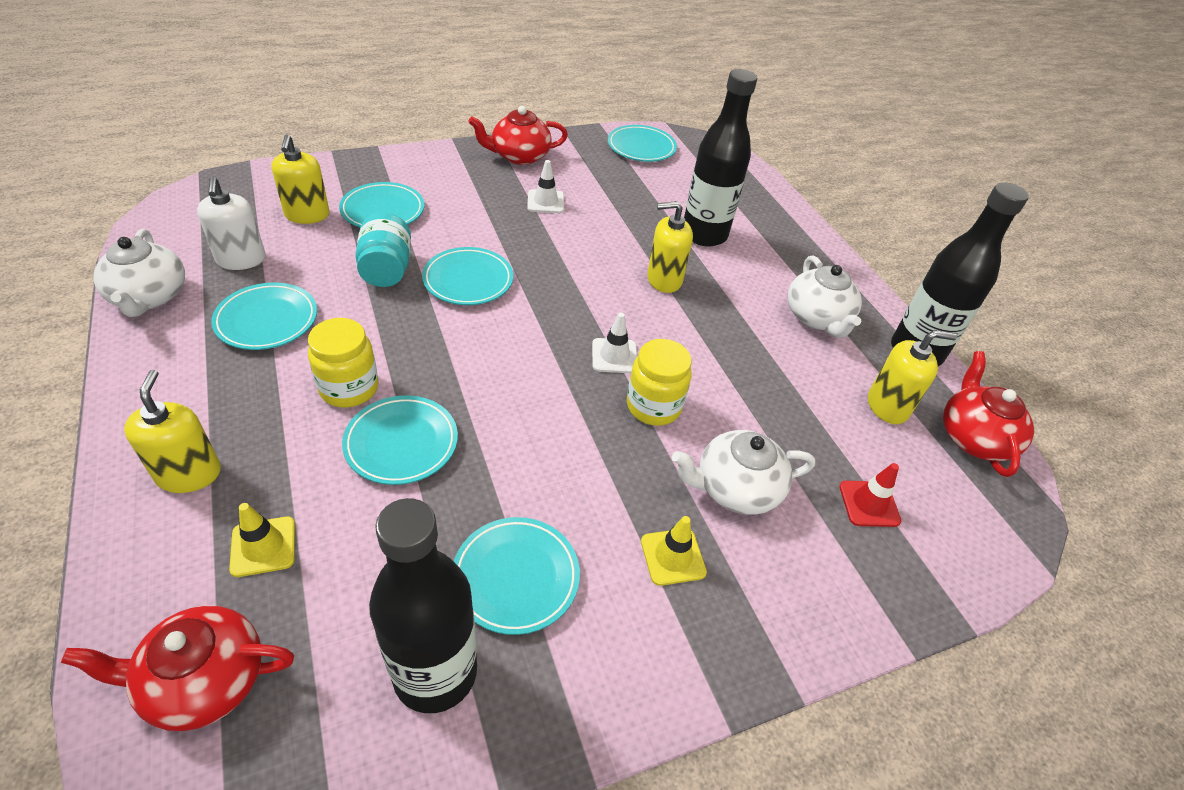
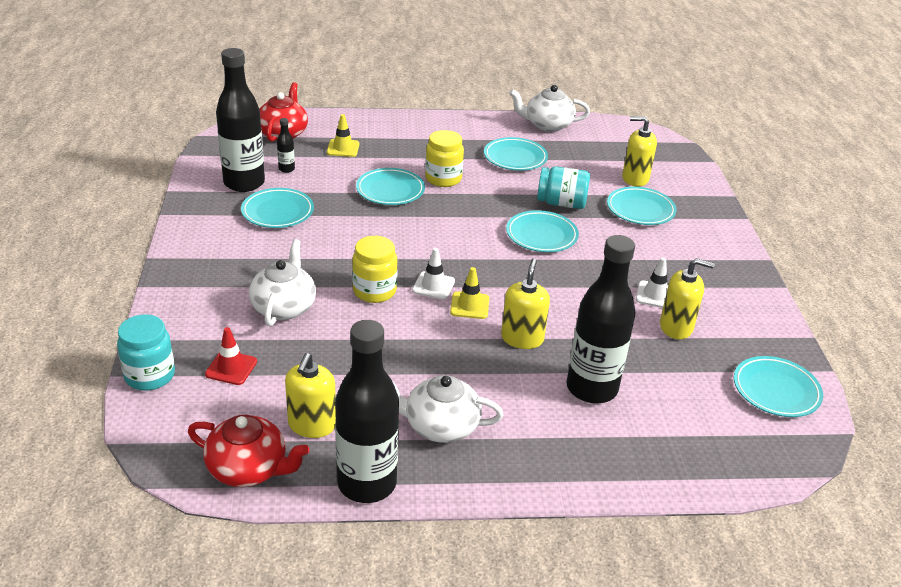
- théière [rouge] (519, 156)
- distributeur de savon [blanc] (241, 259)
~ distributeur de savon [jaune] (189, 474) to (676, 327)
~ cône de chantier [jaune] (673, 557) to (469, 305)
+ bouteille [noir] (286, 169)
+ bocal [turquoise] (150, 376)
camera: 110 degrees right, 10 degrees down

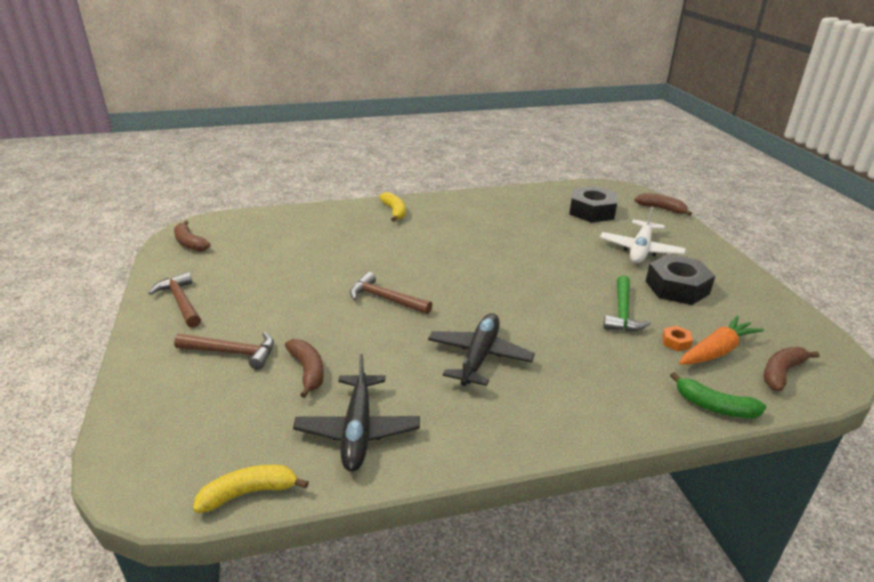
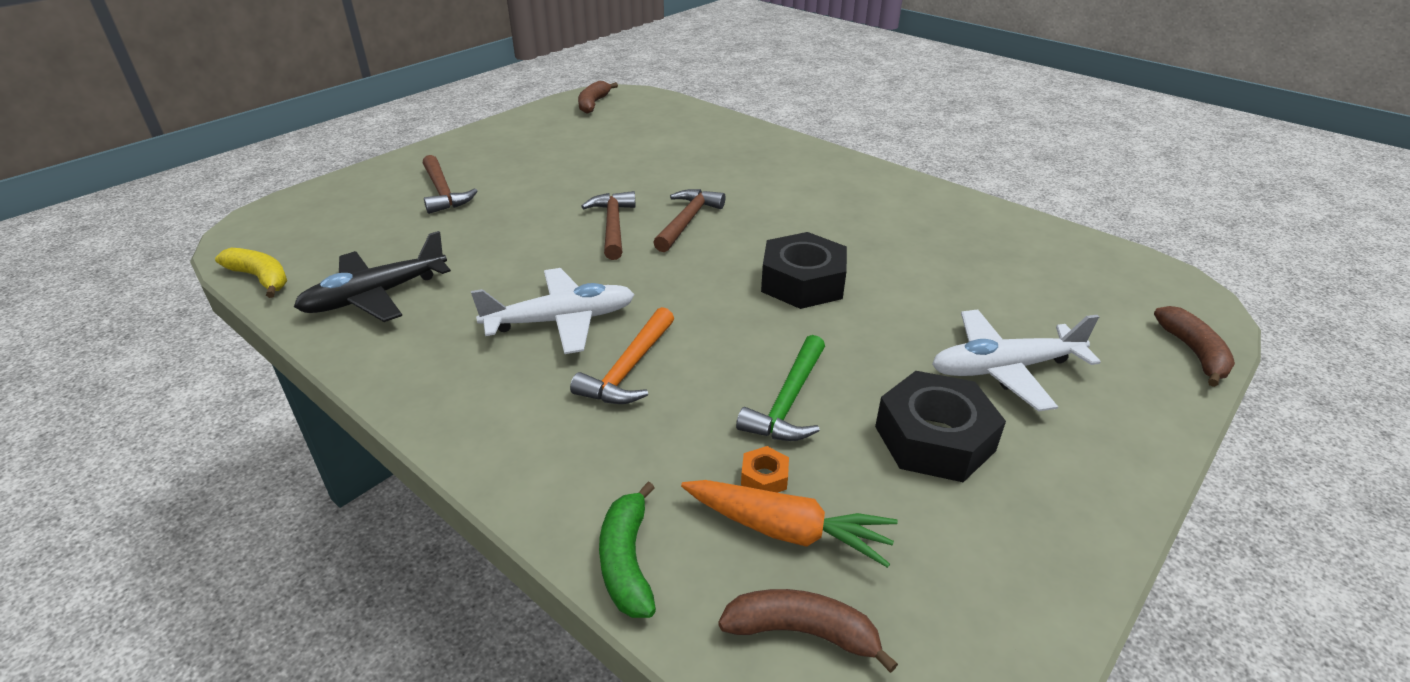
~ écrou [noir] (592, 211) to (802, 282)
- banane [jaune] (394, 211)
~ marteau [marron] (181, 301) to (687, 221)
~ marteau [vert] (622, 312) = (788, 401) 45 degrees counterclockwise
~ avion [noir] (479, 356) to avion [blanc] (561, 321)
- banane [marron] (308, 371)
+ marteau [orange] (629, 369)
camera: 55 degrees right, 5 degrees up

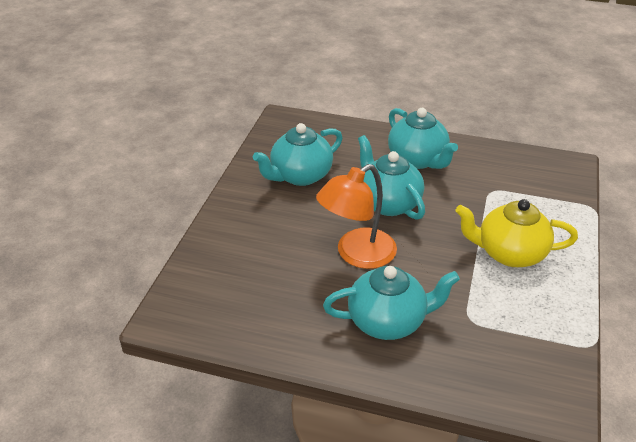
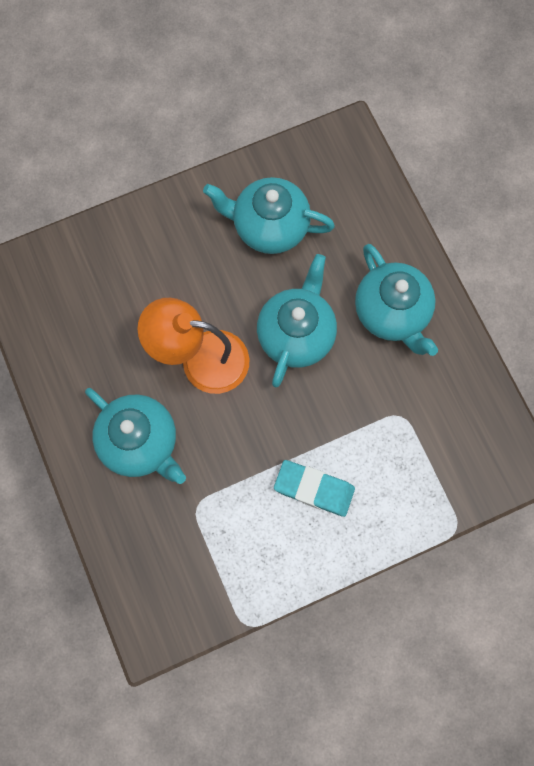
~ théière [turquoise] (417, 159) = (392, 313) 45 degrees counterclockwise
~ théière [jaune] (509, 253) to gomme [turquoise] (314, 489)
camera: 50 degrees right, 35 degrees up

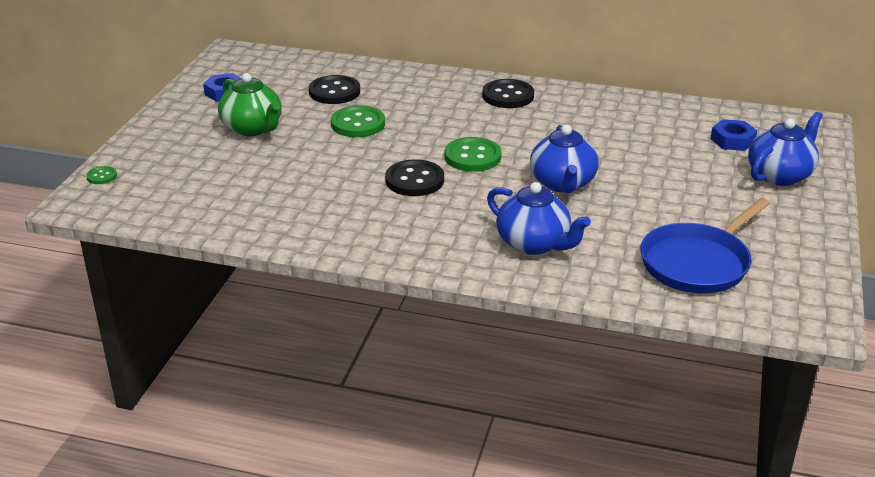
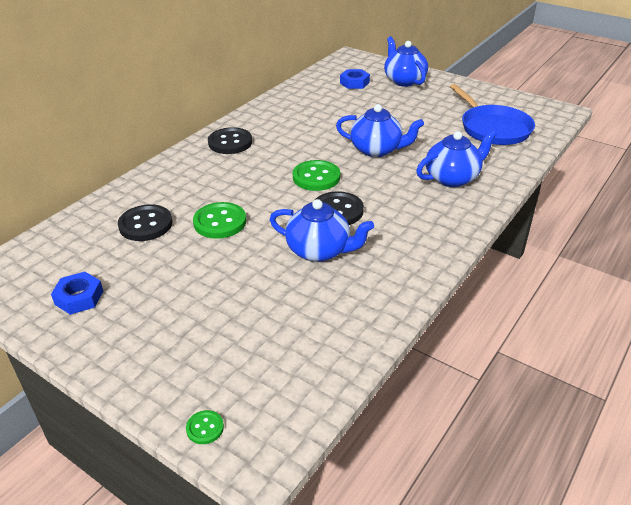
- théière [vert] (253, 128)
+ théière [bleu] (320, 251)
camera: 70 degrees left, 5 degrees up

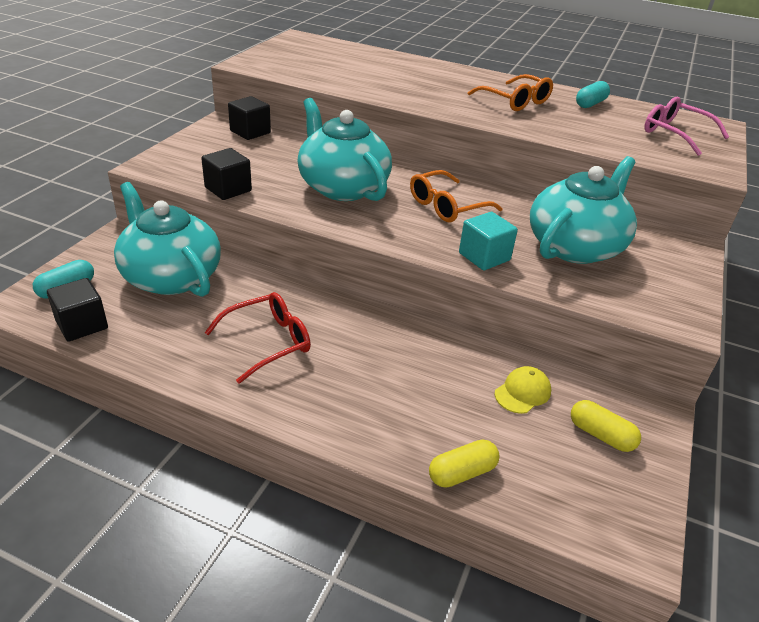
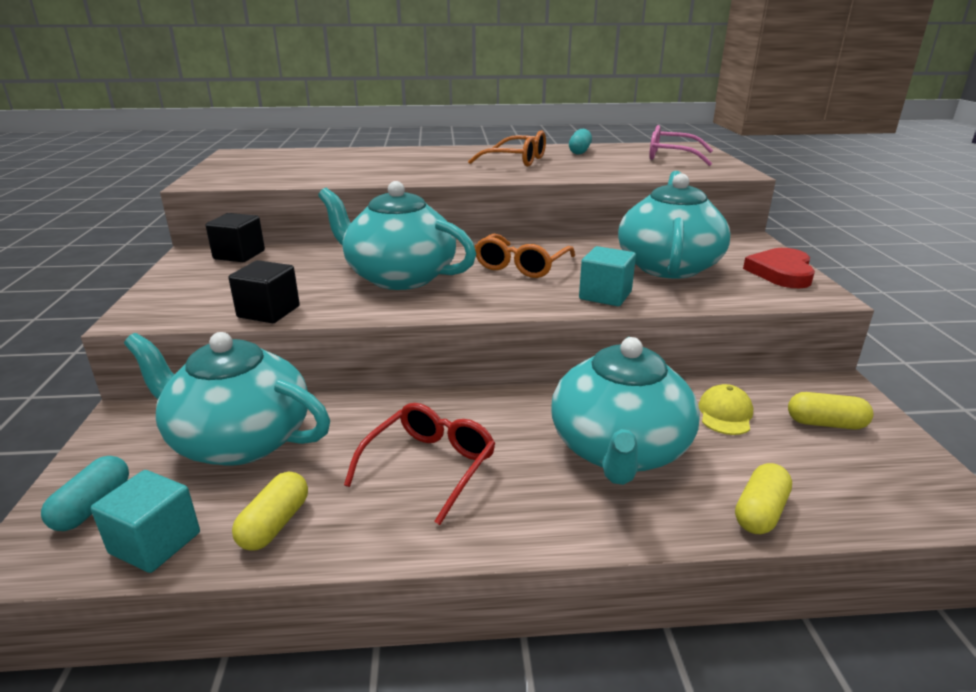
~ cube [noir] (82, 325) to cube [turquoise] (155, 543)
+ cœur [rouge] (781, 272)
+ théière [turquoise] (619, 450)
+ gélule [jaune] (275, 524)
camera: 25 degrees left, 10 degrees down

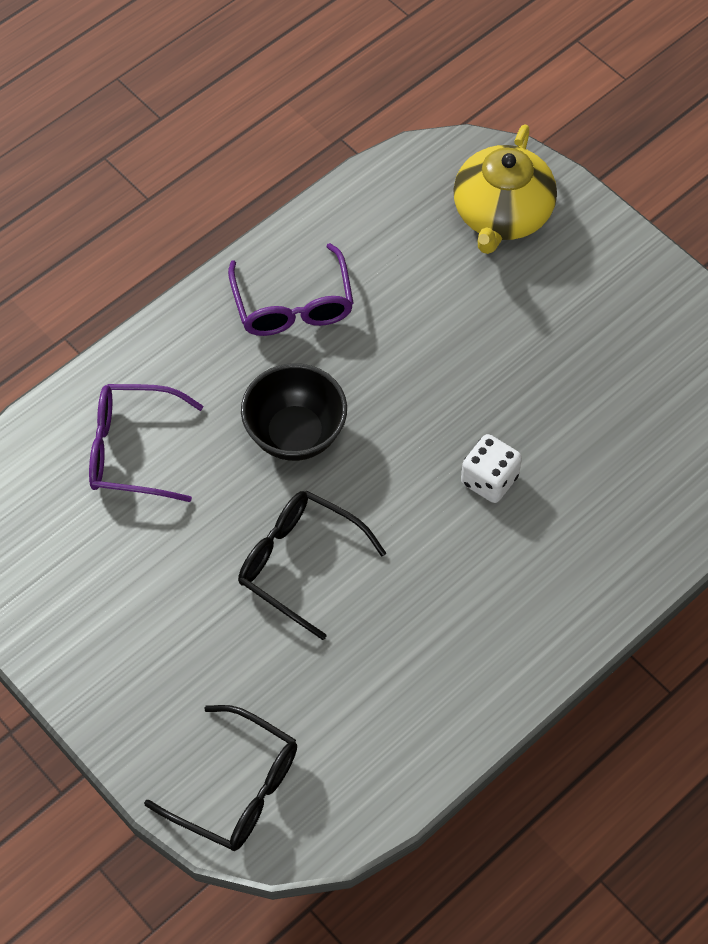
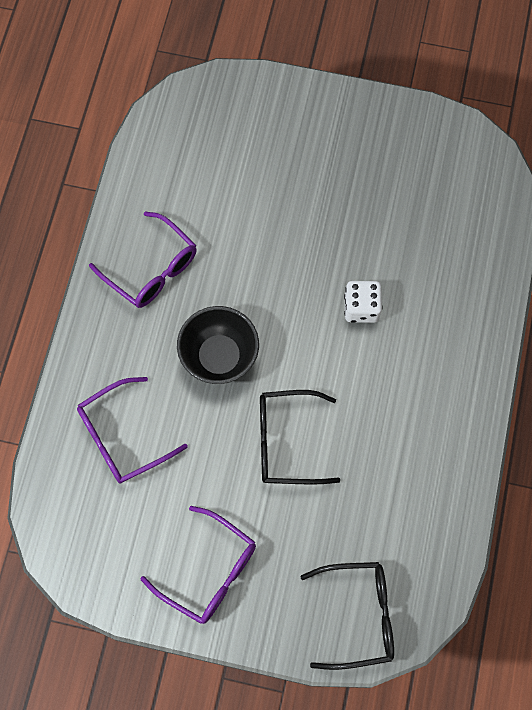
- théière [jaune] (501, 215)
+ lunettes [violet] (209, 572)
camera: 35 degrees left, 10 degrees up

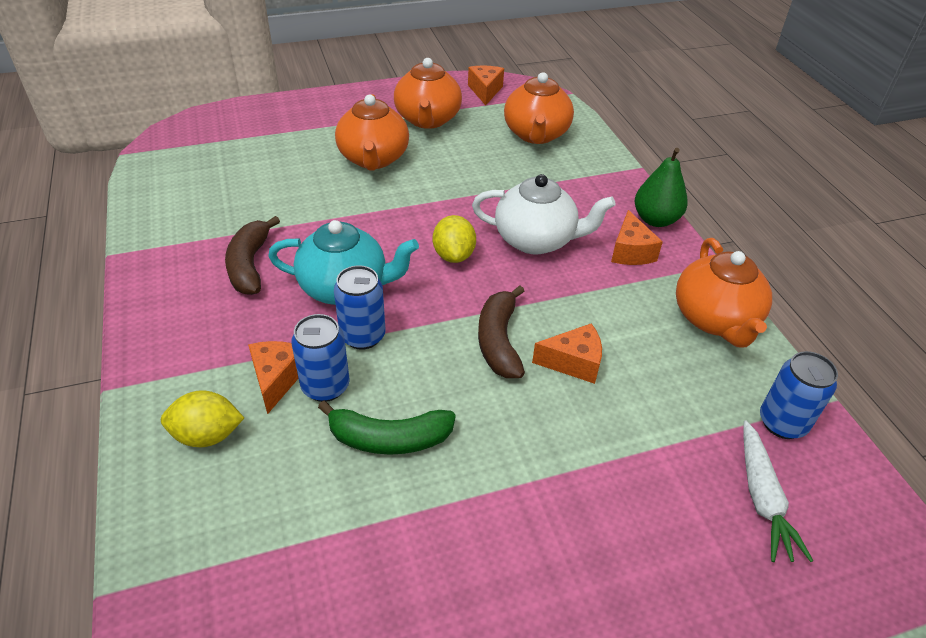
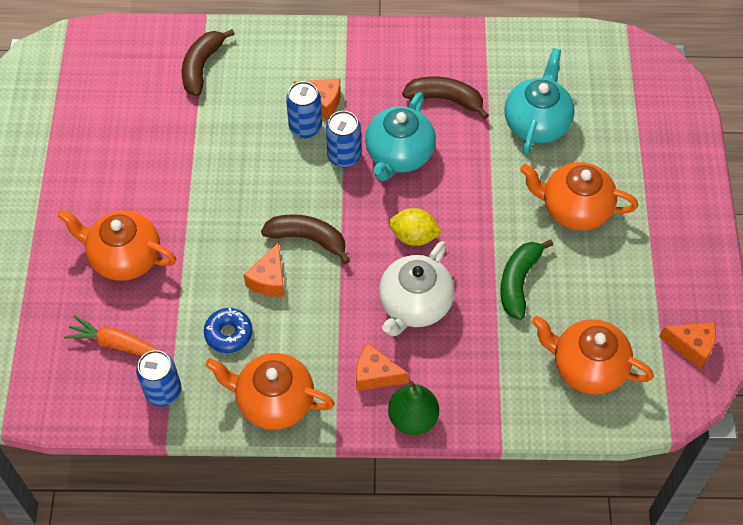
~ théière [orange] (427, 120) to (124, 257)
- citron [jaune] (207, 435)
~ banane [vert] (389, 439) to (518, 282)
~ carotte [blanc] (762, 498) to carotte [orange] (118, 344)
+ banane [marron] (202, 67)
+ théière [turquoise] (537, 122)
+ beignet [bleu] (228, 333)
camera: 110 degrees right, 15 degrees up

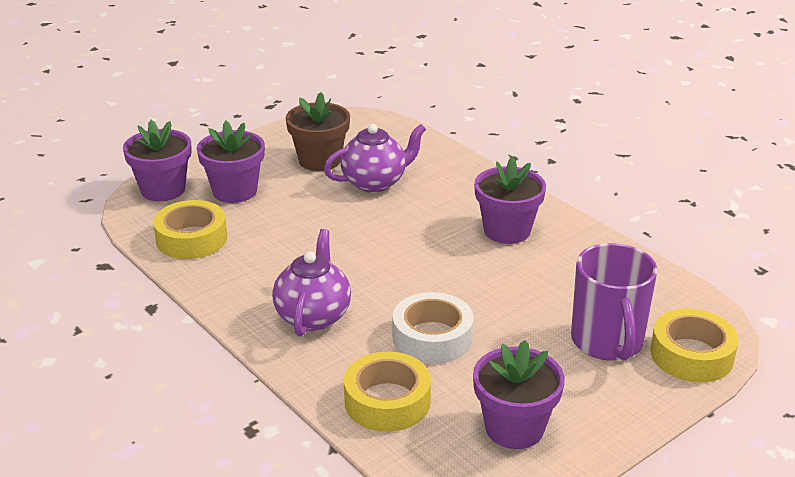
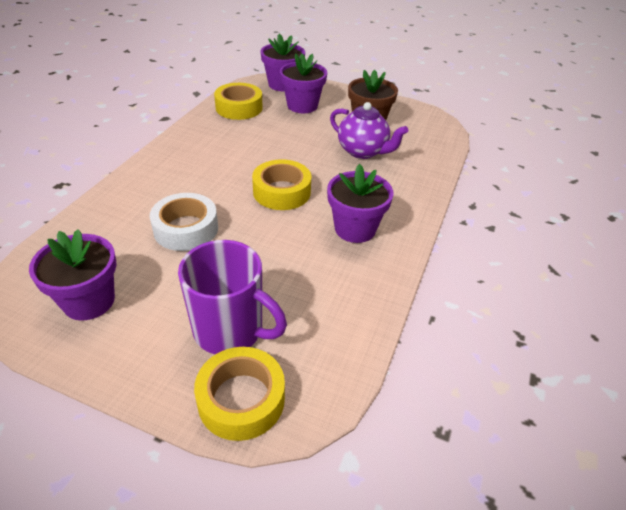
- théière [violet] (313, 316)
~ tasse [violet] (607, 342) = (230, 330) 120 degrees counterclockwise
~ ruban adhésif [jaune] (387, 401) to (282, 192)
camera: 60 degrees right, 10 degrees up

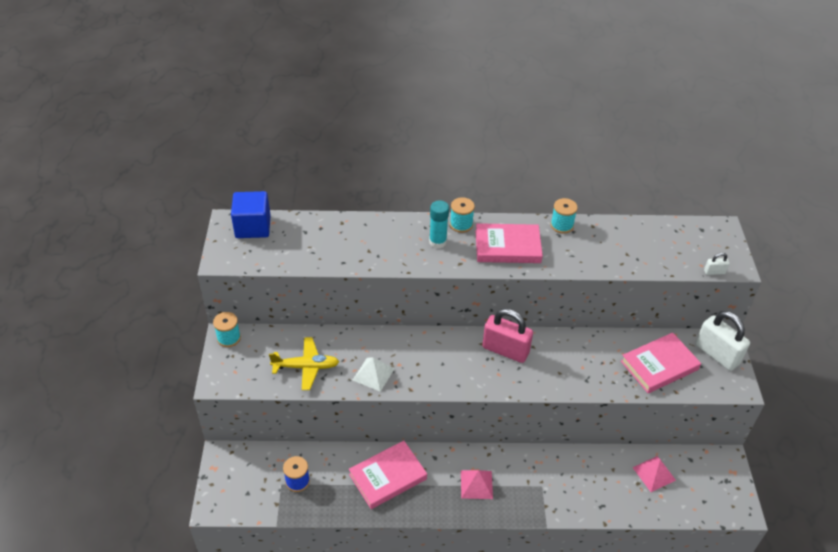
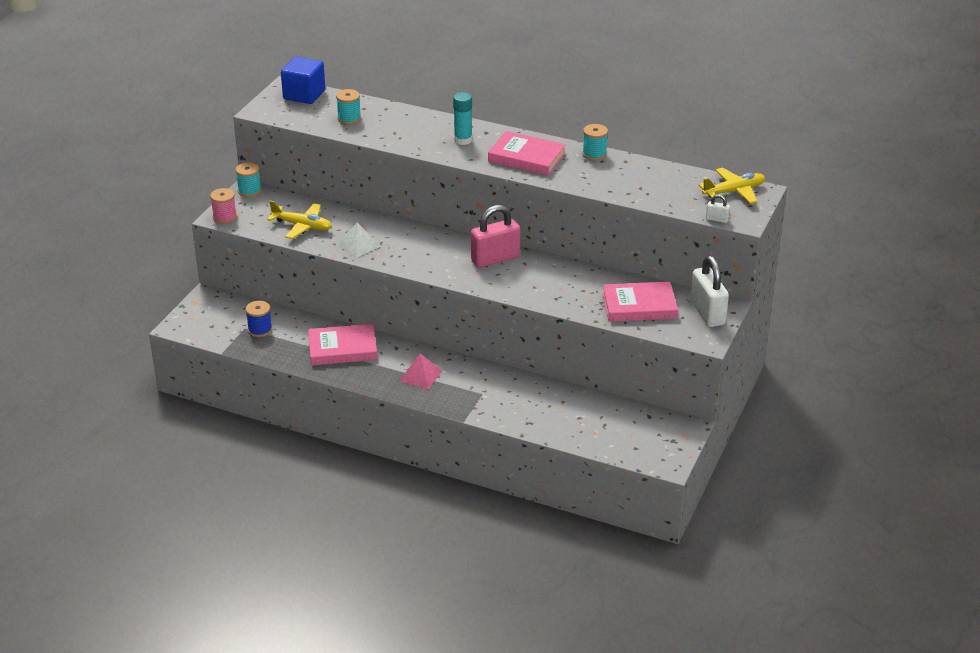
~ bobine [turquoise] (461, 224) to (349, 118)
~ cadenas [rose] (505, 350) = (495, 259) 75 degrees counterclockwise
- pyramide [rose] (654, 473)
+ avion [jaune] (734, 191)
+ bobine [rose] (225, 217)
camera: 25 degrees right, 10 degrees down

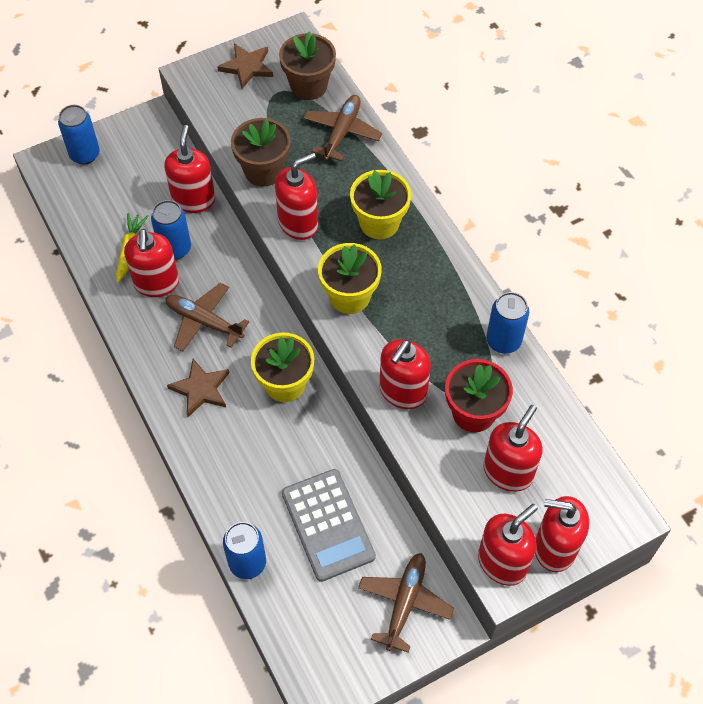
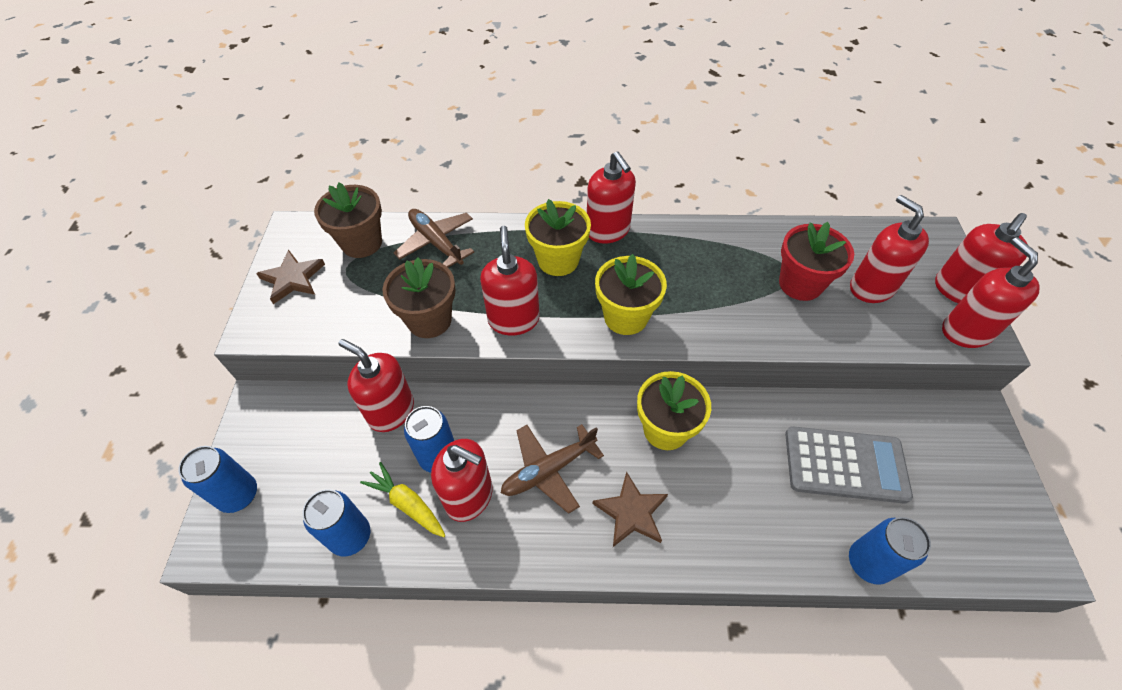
~ canette [bleu] (503, 341) to (350, 536)
~ distributeur de savon [rouge] (402, 392) to (608, 231)
- avion [marron] (405, 602)
camera: 60 degrees left, 5 degrees down

